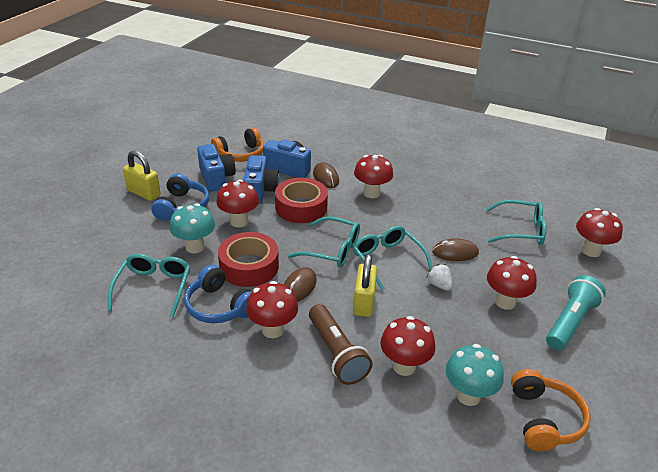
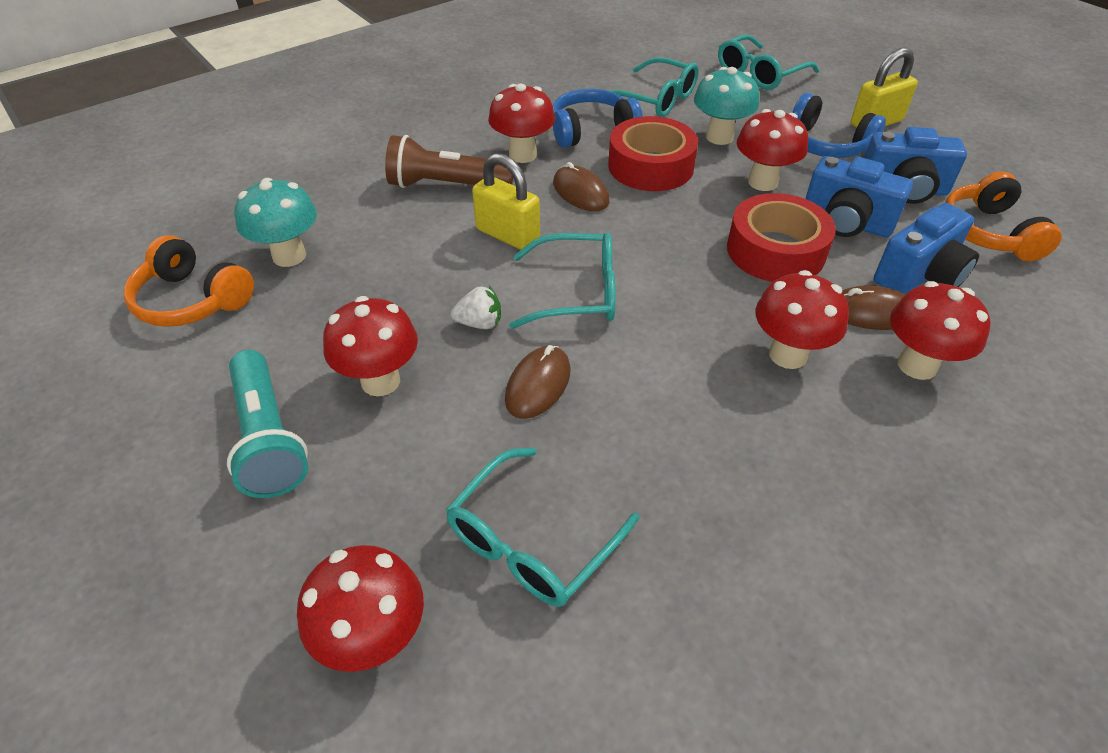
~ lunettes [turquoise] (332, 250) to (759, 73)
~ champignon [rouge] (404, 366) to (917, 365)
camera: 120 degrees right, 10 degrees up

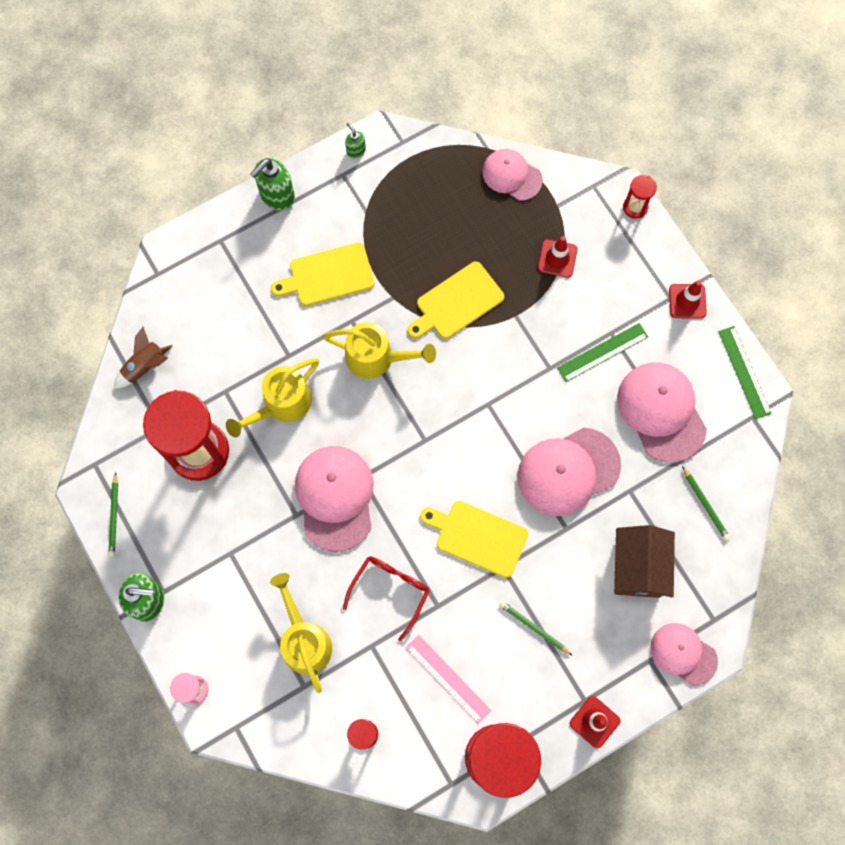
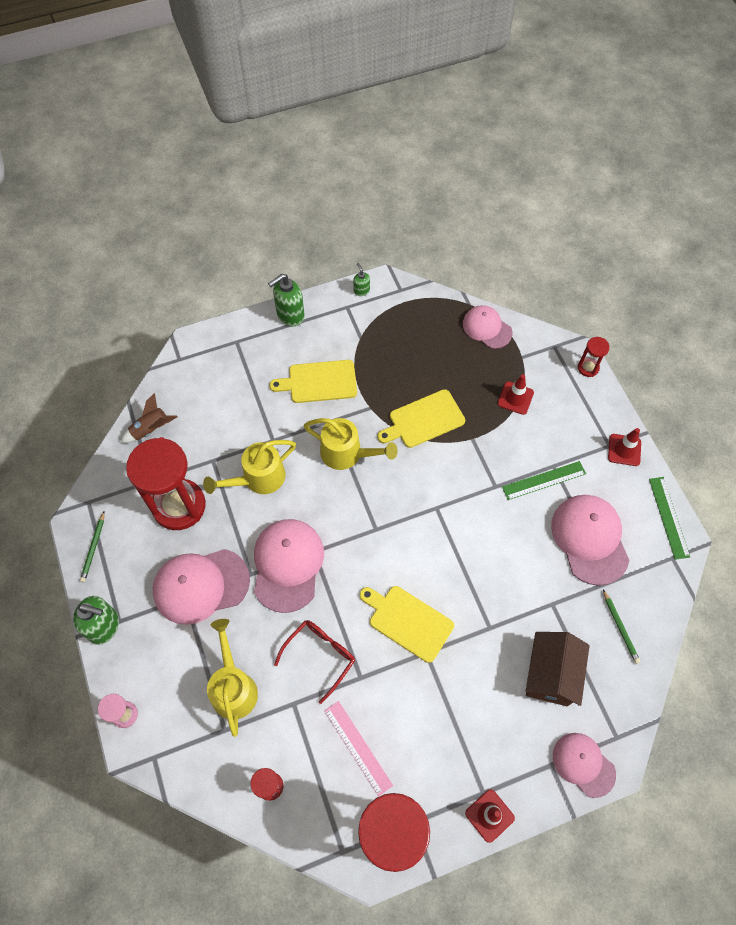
~ casquette [rose] (568, 471) to (201, 586)
- crayon [vert] (534, 628)
camera: 10 degrees right, 10 degrees down

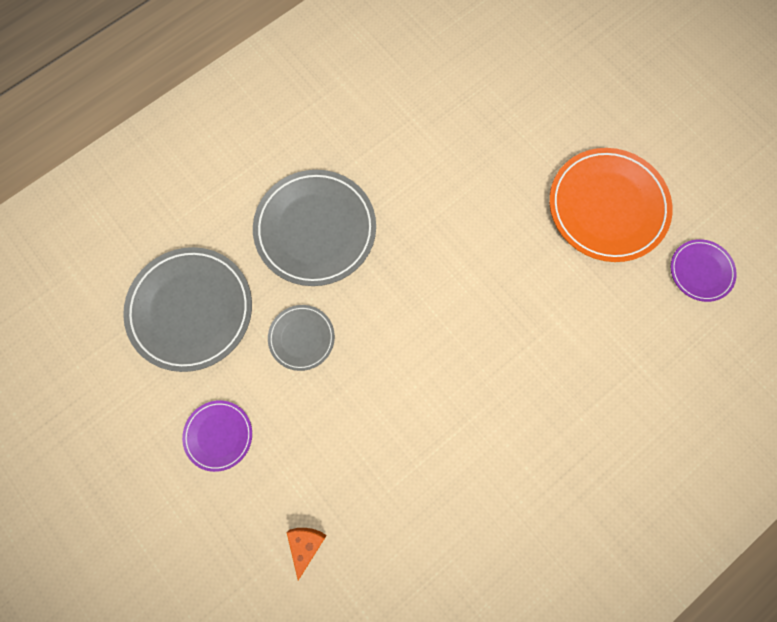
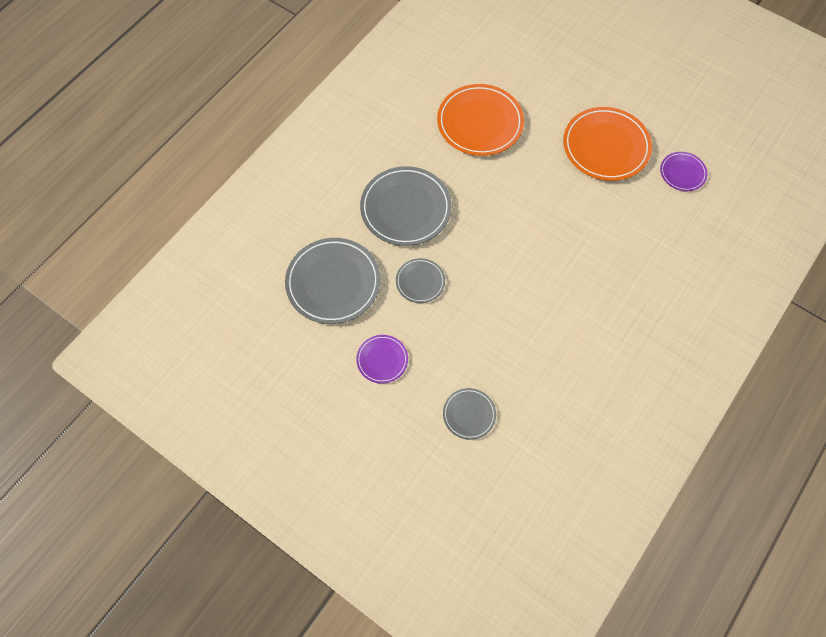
~ fromage [orange] (306, 545) to assiette [gris] (469, 414)
+ assiette [orange] (480, 123)
camera: 15 degrees left, 10 degrees down

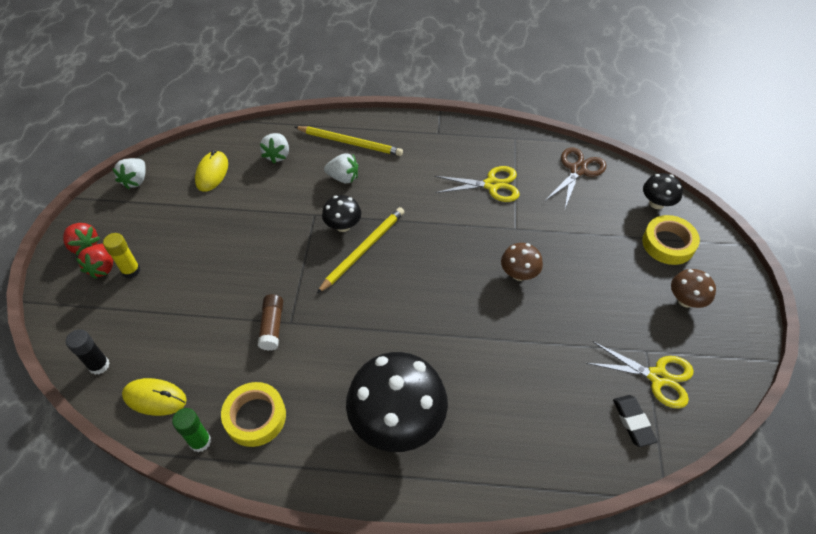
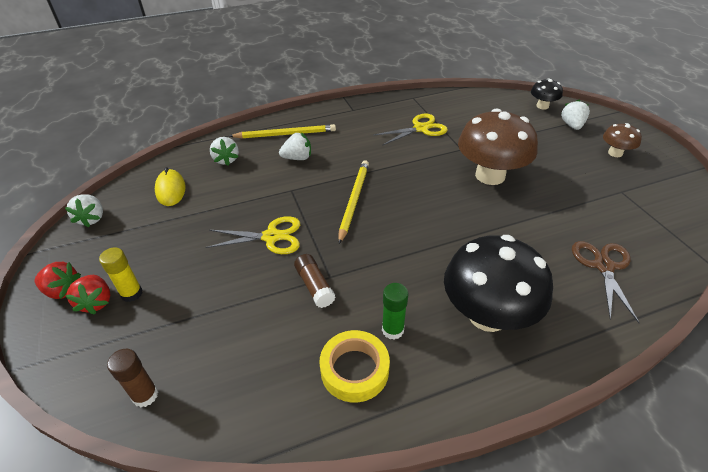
~ ciseaux [marron] (578, 170) to (603, 266)
- champignon [noir] (343, 225)
~ ruban adhésif [jaune] (668, 244) to fraise [blanc] (572, 125)
~ champignon [marron] (519, 274) = (490, 175) x2.05
~ bâton de colle [noir] (99, 365) to bâton de colle [marron] (145, 395)
~ ciseaux [jaune] (657, 377) to (271, 237)
- souris [jaune] (155, 398)
- gomme [noir] (633, 422)
~ bâton de colle [vert] (200, 441) to (392, 330)
camera: 25 degrees left, 10 degrees down

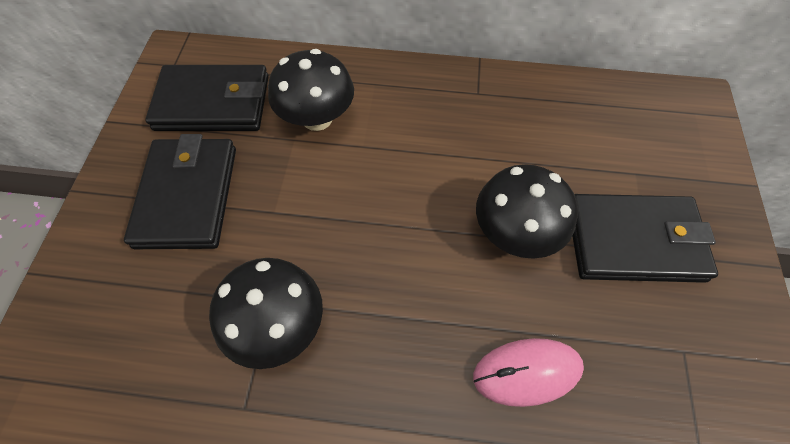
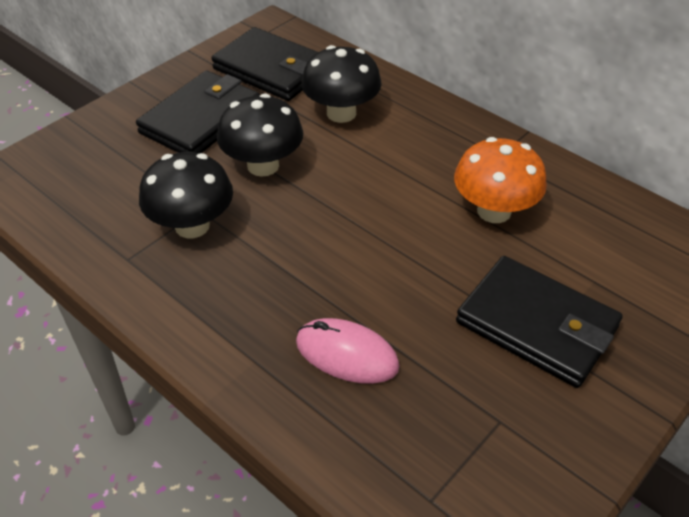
~ champignon [noir] (515, 233) to (263, 165)
+ champignon [orange] (494, 211)
camera: 35 degrees right, 15 degrees down

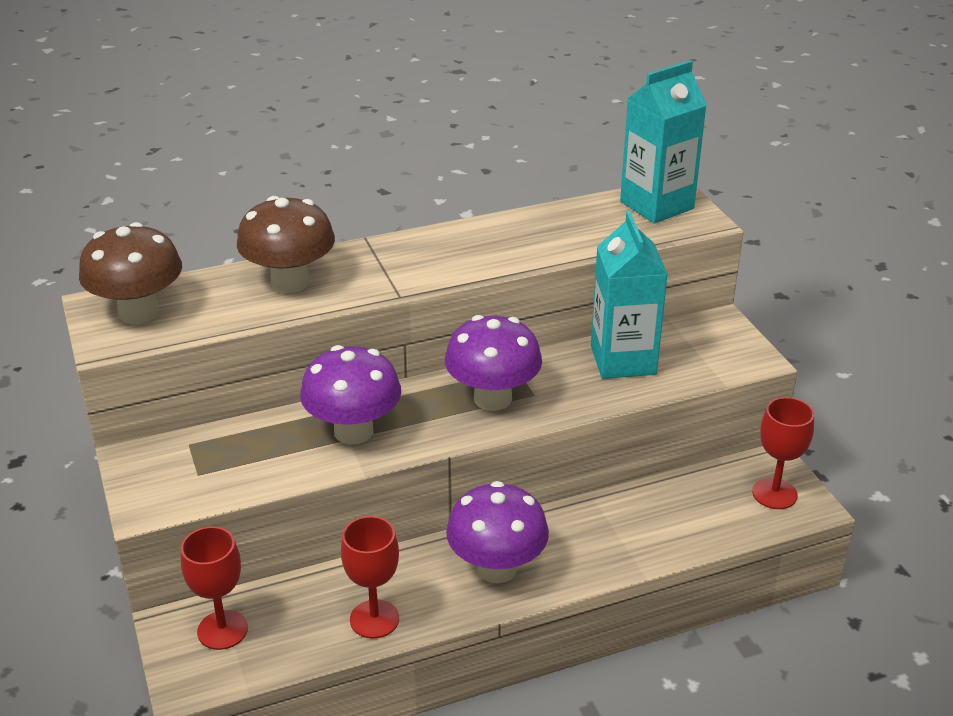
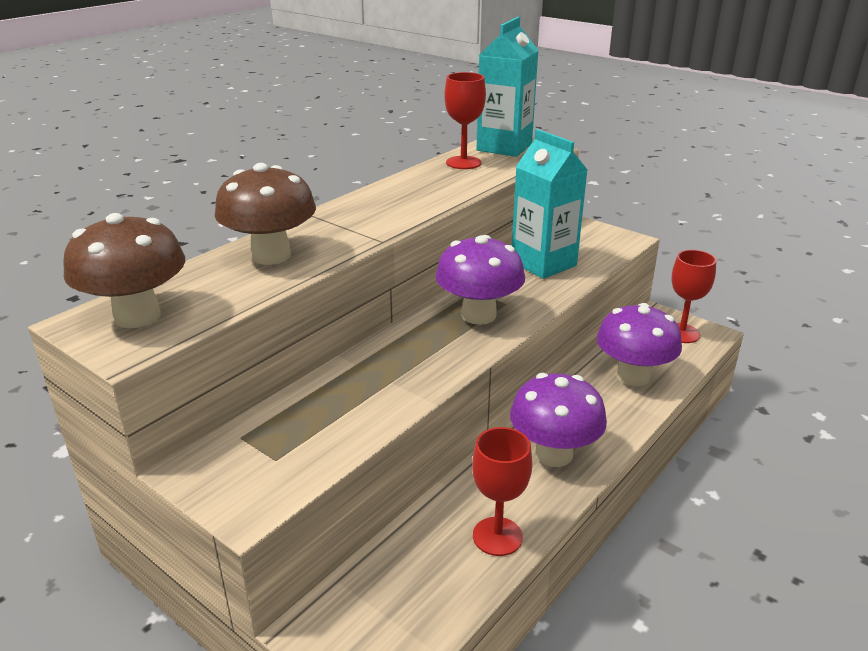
~ champignon [violet] (353, 431) to (633, 376)
~ verre à pied [rouge] (222, 630) to (463, 163)
camera: 30 degrees left, 5 degrees down

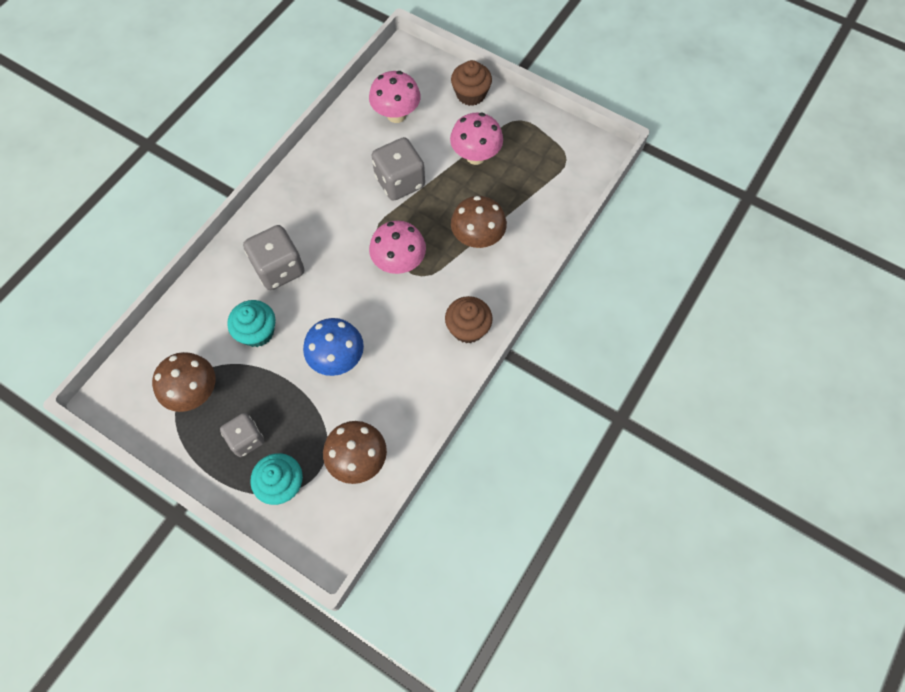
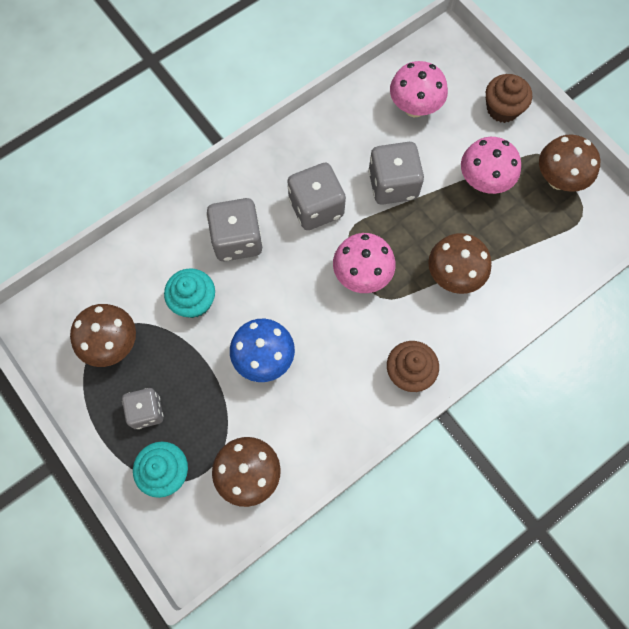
+ champignon [marron] (558, 179)
+ dé [gris] (316, 207)
camera: 20 degrees right, 5 degrees up

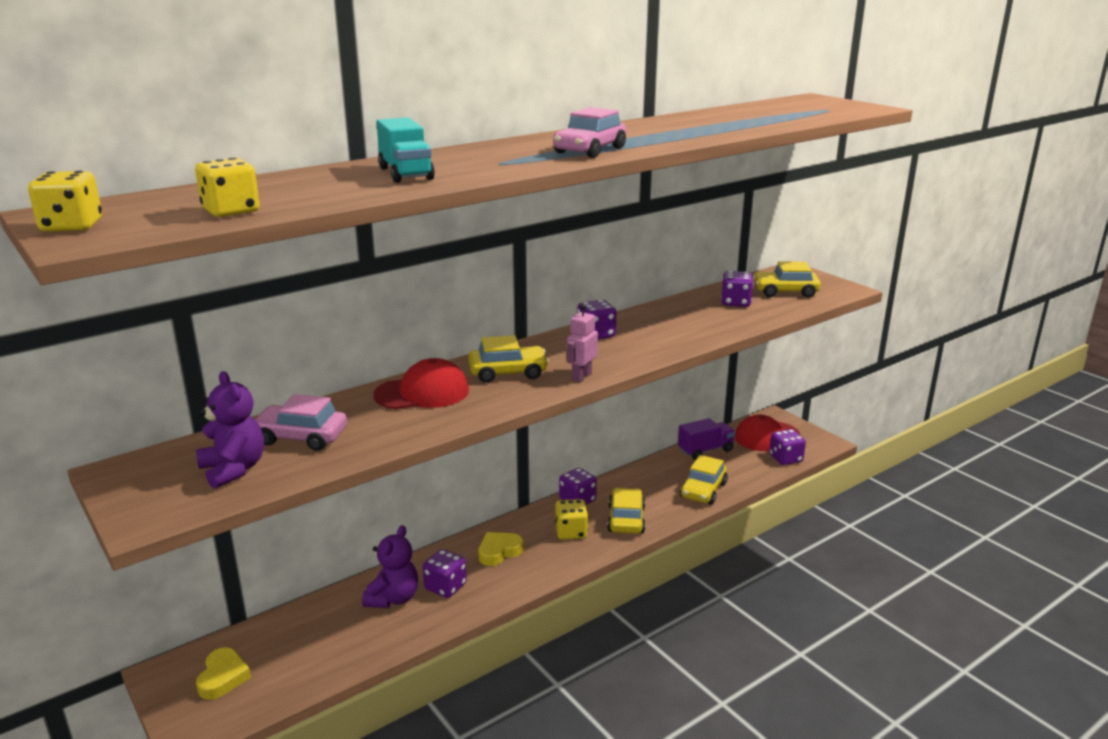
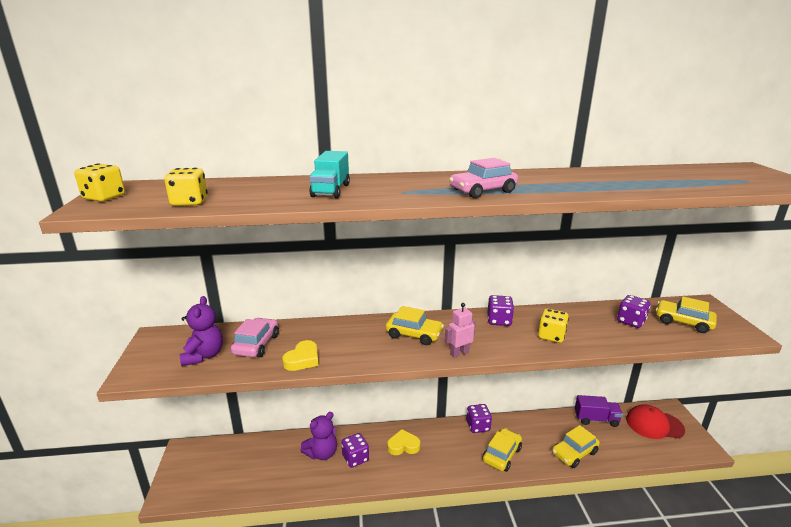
- casquette [rouge] (422, 393)
~ voiture [rose] (301, 437) = (256, 344) 60 degrees clockwise
- dé [violet] (785, 458)
~ dé [jaune] (571, 532) to (551, 336)
~ cœur [jaune] (223, 677) to (302, 359)
camera: 30 degrees right, 0 degrees up

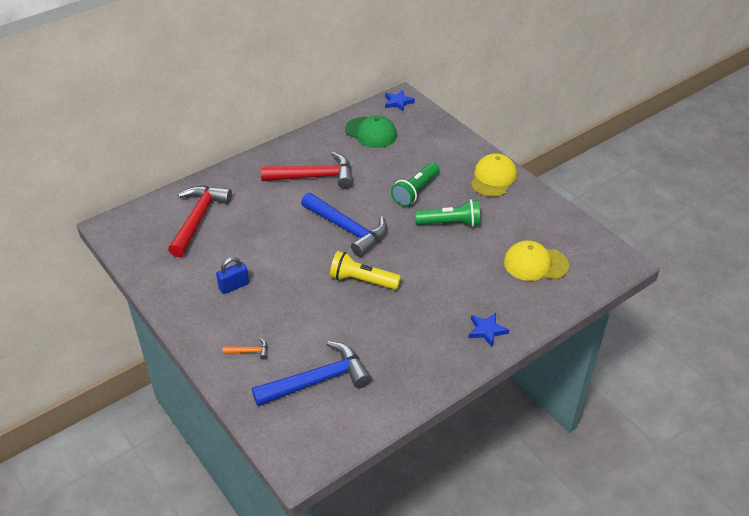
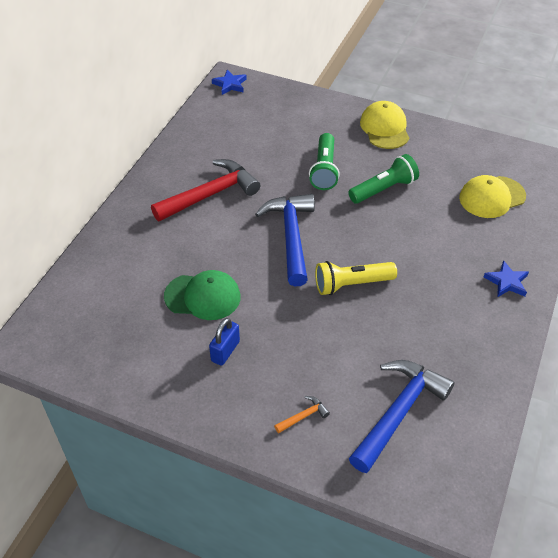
~ casquette [vert] (371, 132) to (203, 296)
- marteau [rouge] (198, 219)
~ marteau [bleu] (347, 229) = (291, 236) 105 degrees counterclockwise
camera: 30 degrees left, 5 degrees up

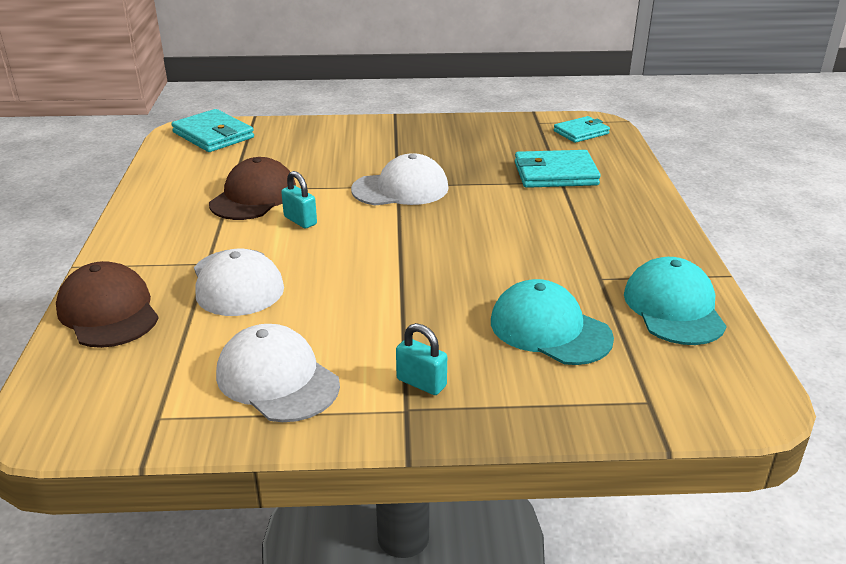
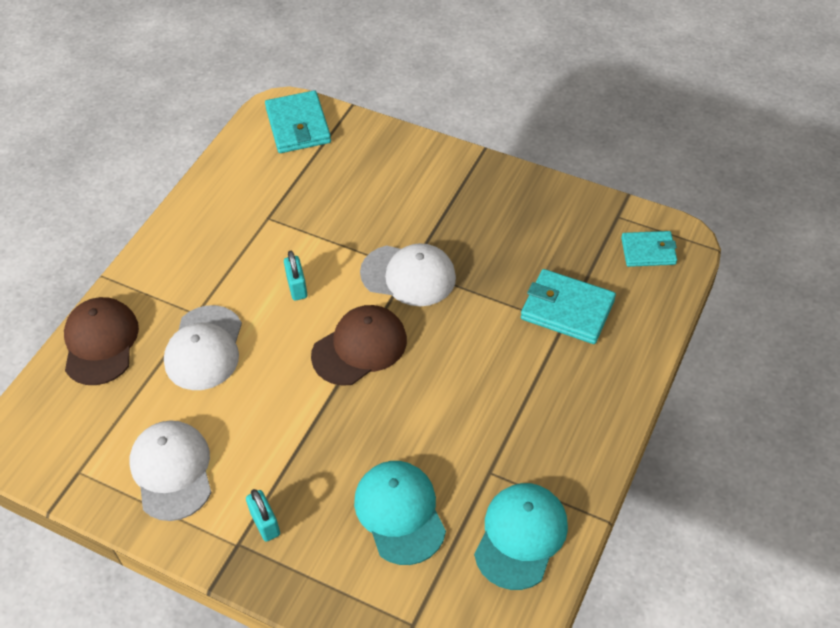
~ casquette [marron] (254, 196) to (359, 347)
camera: 30 degrees right, 20 degrees up

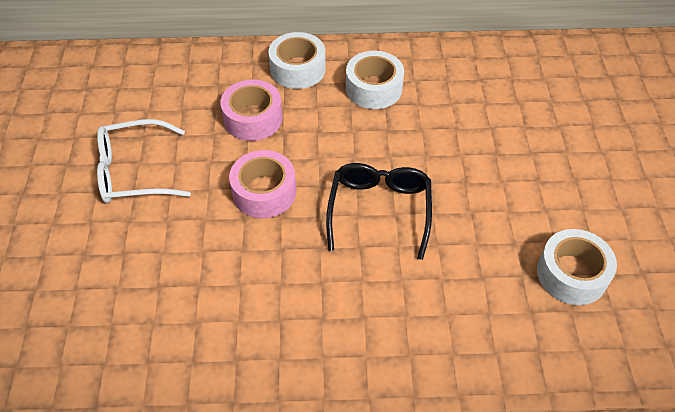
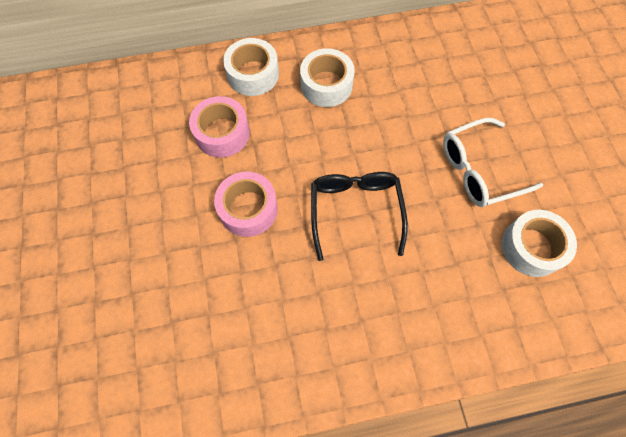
~ lunettes [blanc] (134, 172) to (479, 170)
camera: 10 degrees left, 15 degrees up

